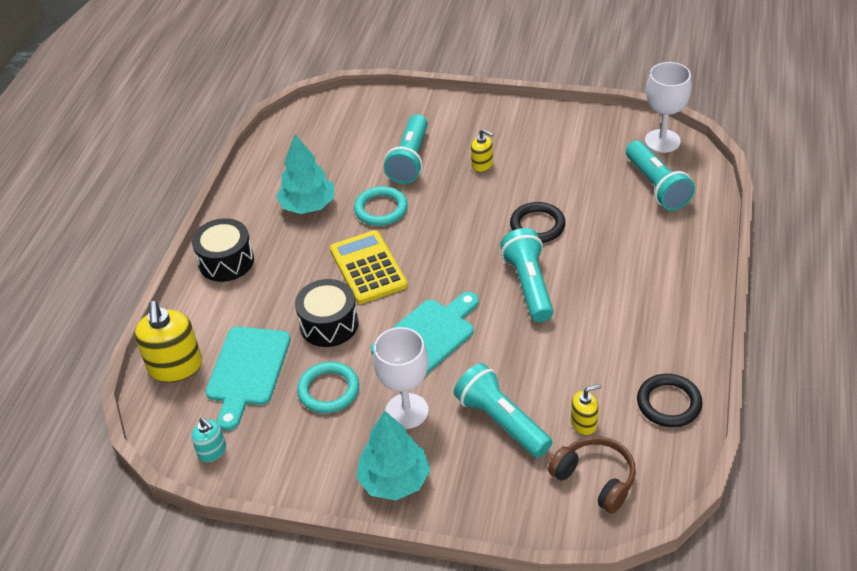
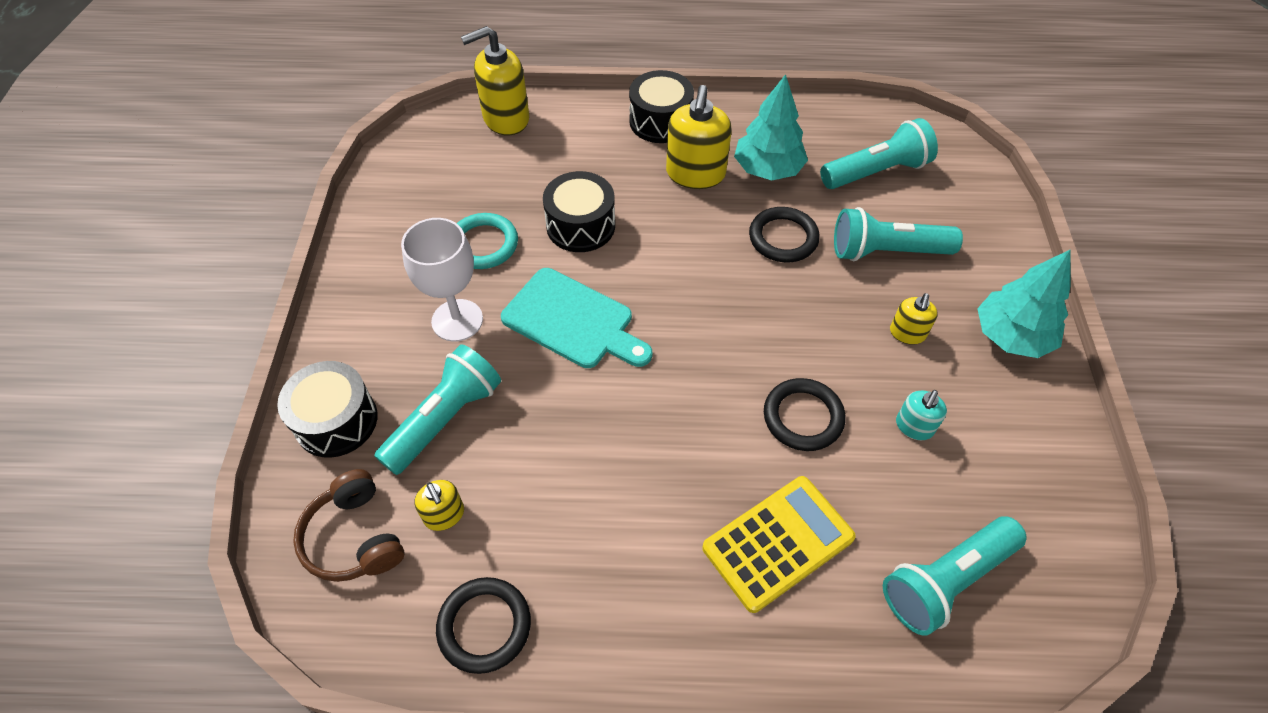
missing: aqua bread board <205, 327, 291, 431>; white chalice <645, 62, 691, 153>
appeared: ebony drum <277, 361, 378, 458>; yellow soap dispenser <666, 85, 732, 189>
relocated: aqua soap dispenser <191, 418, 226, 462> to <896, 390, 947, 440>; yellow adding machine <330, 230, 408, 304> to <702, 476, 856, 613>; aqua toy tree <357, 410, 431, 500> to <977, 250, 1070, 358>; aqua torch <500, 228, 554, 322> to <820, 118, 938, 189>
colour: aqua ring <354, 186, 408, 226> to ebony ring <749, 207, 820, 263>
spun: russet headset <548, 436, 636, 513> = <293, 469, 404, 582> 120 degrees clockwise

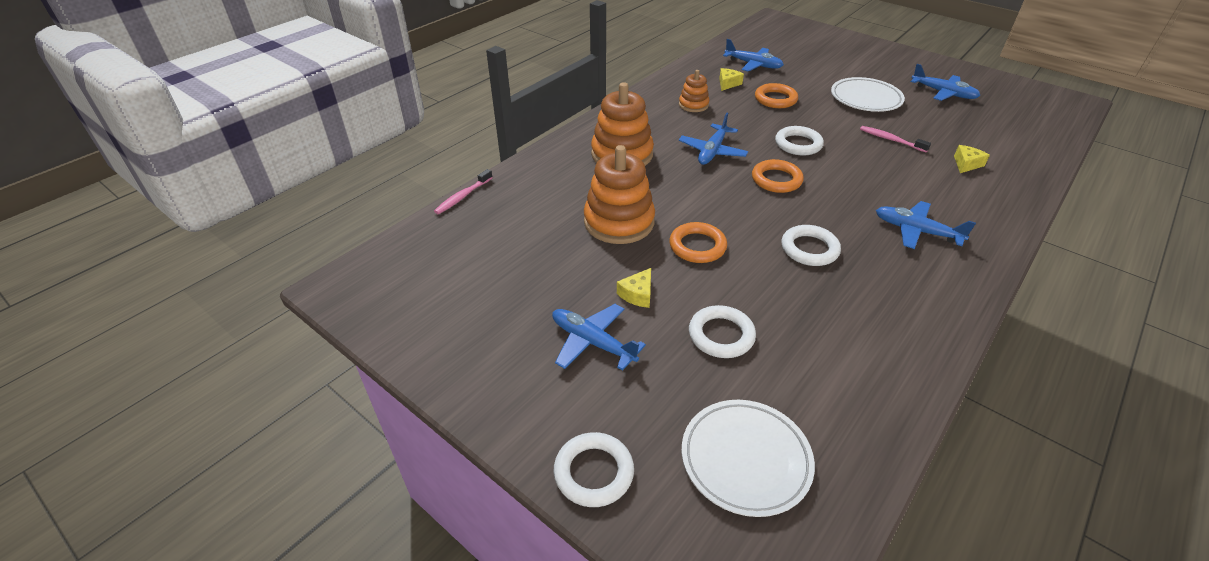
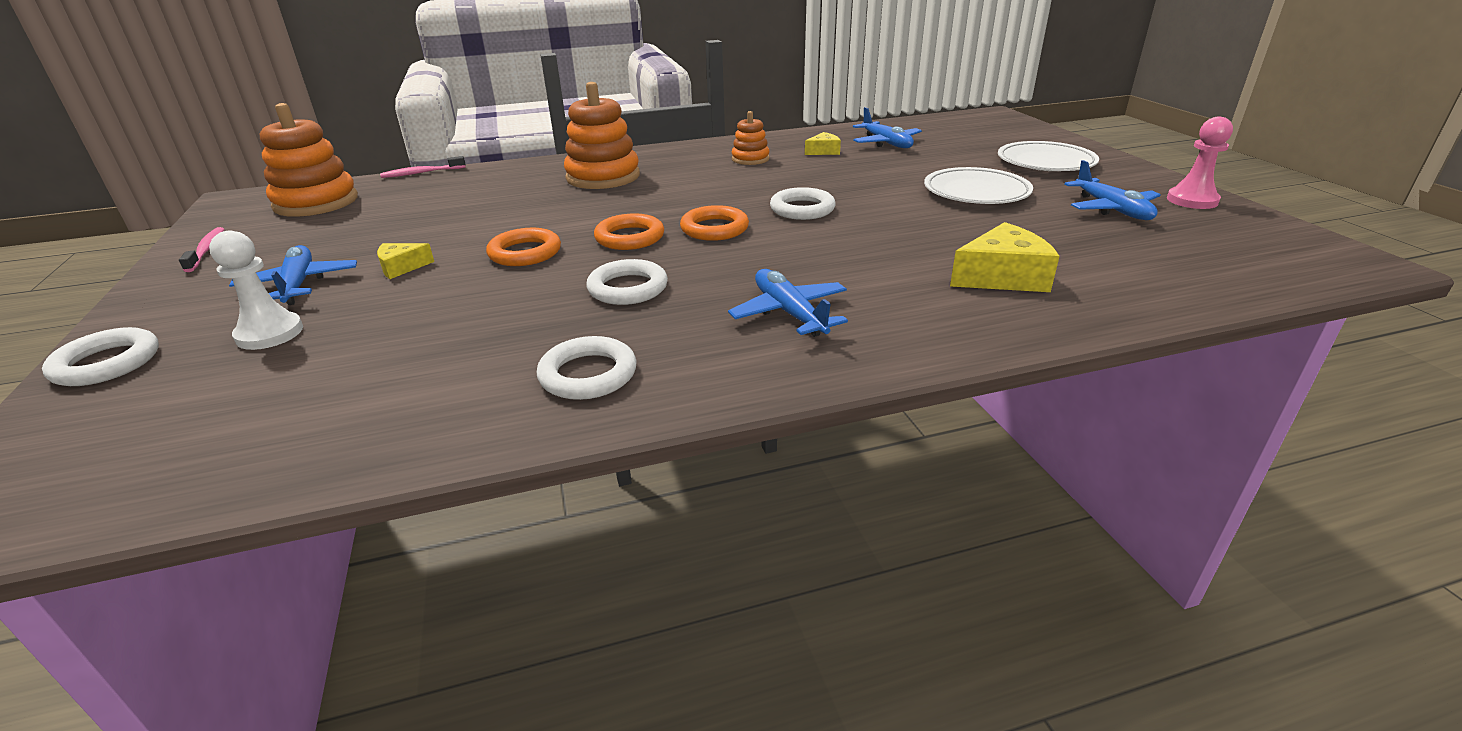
missing: blue aeroplane <679, 113, 748, 165>
appeared: white game pawn <209, 231, 303, 350>; rose-pink game pawn <1167, 117, 1233, 209>
relocated: orange stacking rings <584, 145, 655, 244> to <260, 103, 358, 217>; white dinner plate <682, 400, 815, 517> to <998, 141, 1099, 171>; white ring <689, 305, 756, 358> to <537, 336, 636, 400>; orange ring <755, 83, 798, 108> to <594, 214, 664, 250>; rose-pink toothbrush <860, 126, 931, 152> to <179, 227, 224, 272>
size: yellow cheese wedge <954, 145, 990, 173> = <950, 222, 1060, 292> x1.78

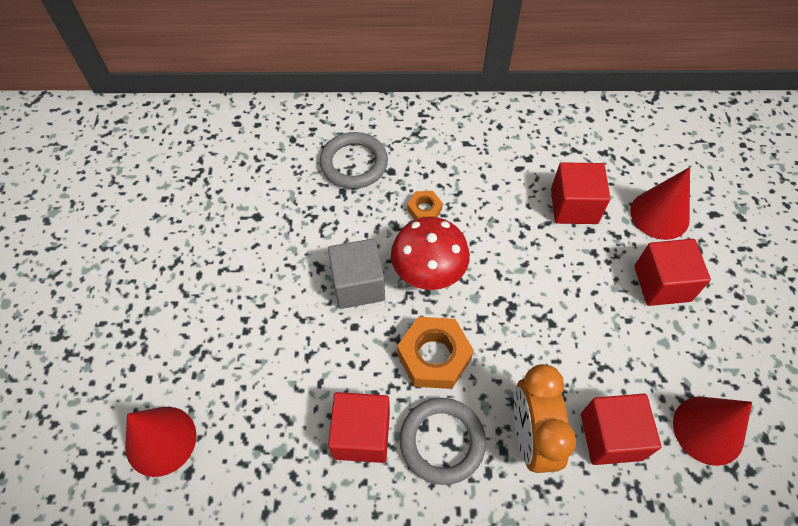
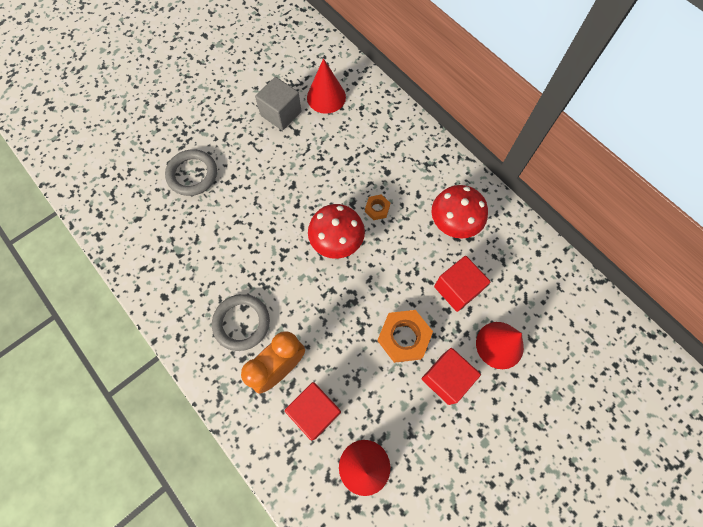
missing: red solid cube <328, 392, 390, 463>
appeared: red mushroom <431, 185, 488, 238>
relocated: red cone shape <125, 407, 197, 477> to <307, 58, 346, 114>; gray ring <320, 132, 388, 189> to <165, 149, 217, 196>; gray solid cube <328, 239, 385, 309> to <255, 77, 301, 130>; orange nut <397, 317, 474, 389> to <378, 310, 433, 363>

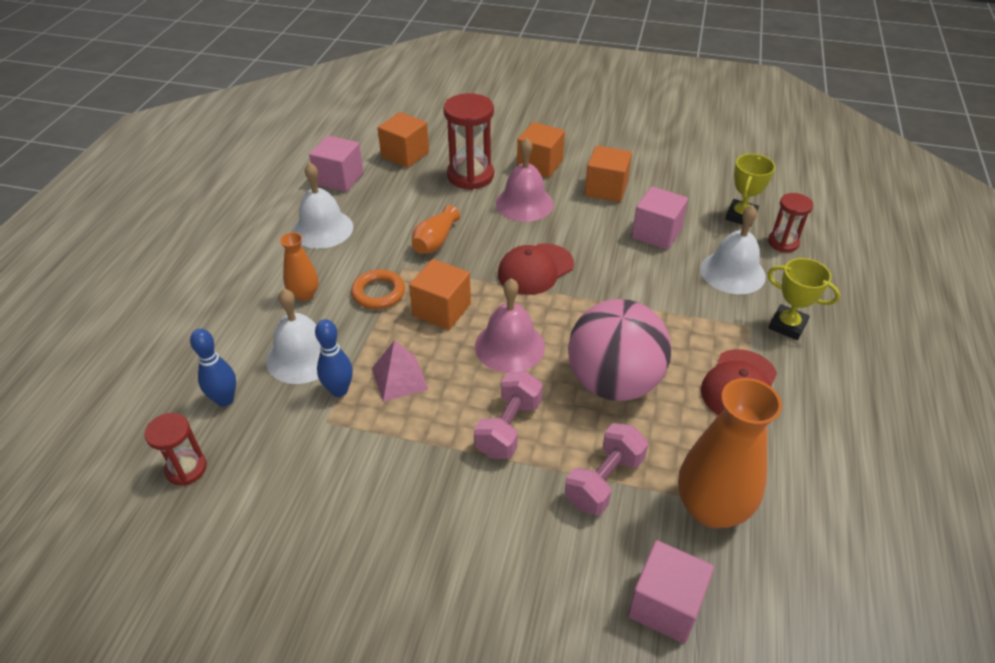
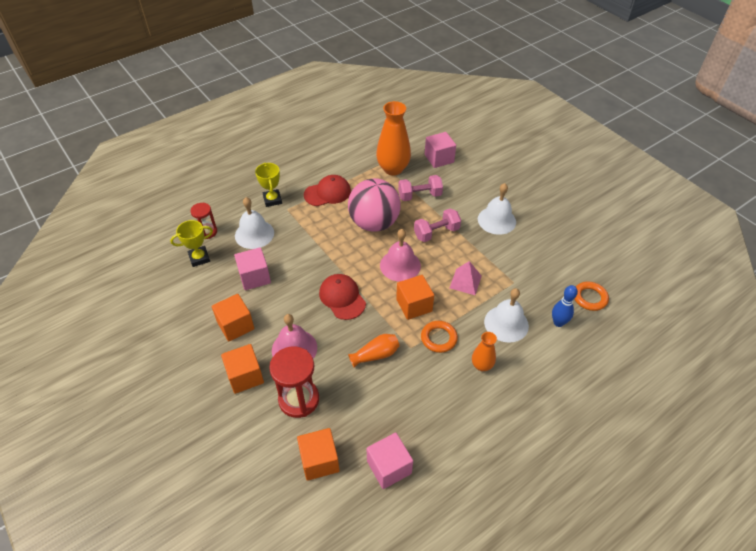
missing: blue tenpin <315, 319, 353, 397>
relocated: white bell <293, 162, 353, 249> to <478, 183, 516, 235>
exchanged: red hourglass <145, 413, 207, 486> to orange ring <574, 282, 609, 311>
spun: red peaked cap <498, 243, 574, 295> = <319, 274, 366, 320> 120 degrees counterclockwise

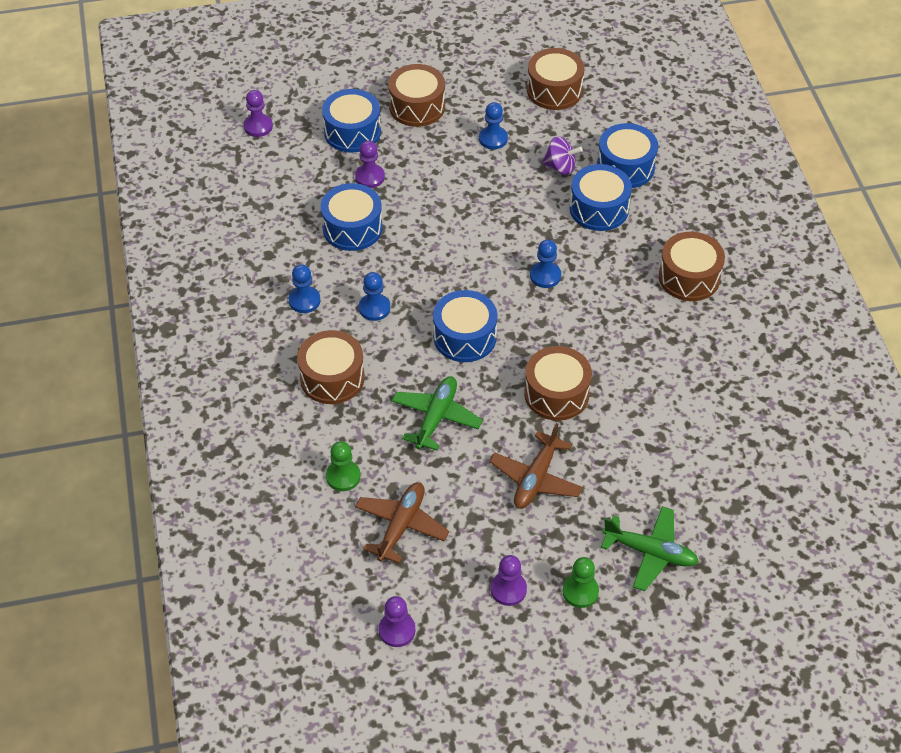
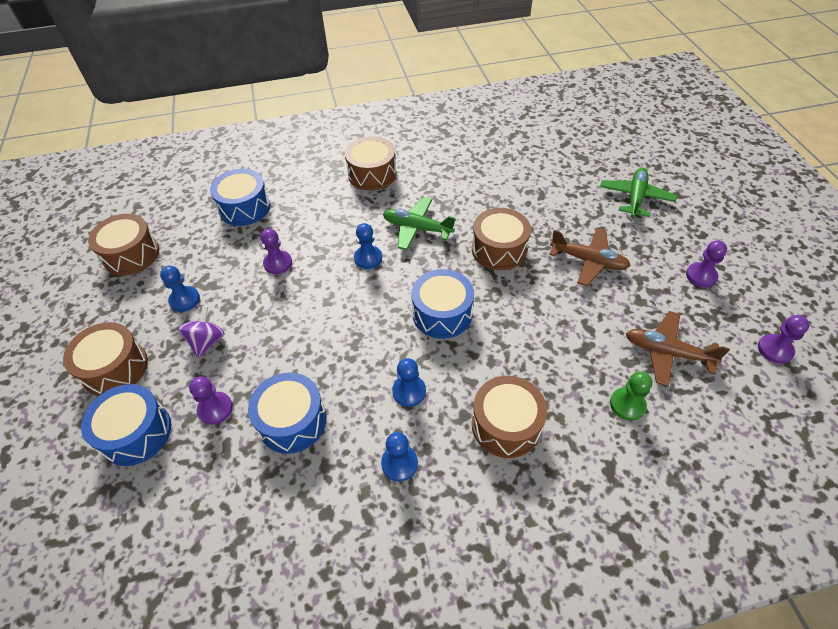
missing: leaf-green game pawn <563, 557, 599, 608>; blue drum <570, 164, 632, 231>
relocated: royal purple game pawn <244, 90, 273, 137> to <260, 229, 292, 274>; leaf-green aeroplane <392, 376, 483, 451> to <383, 197, 456, 250>; royal purple whirligig <542, 136, 583, 175> to <178, 306, 225, 358>

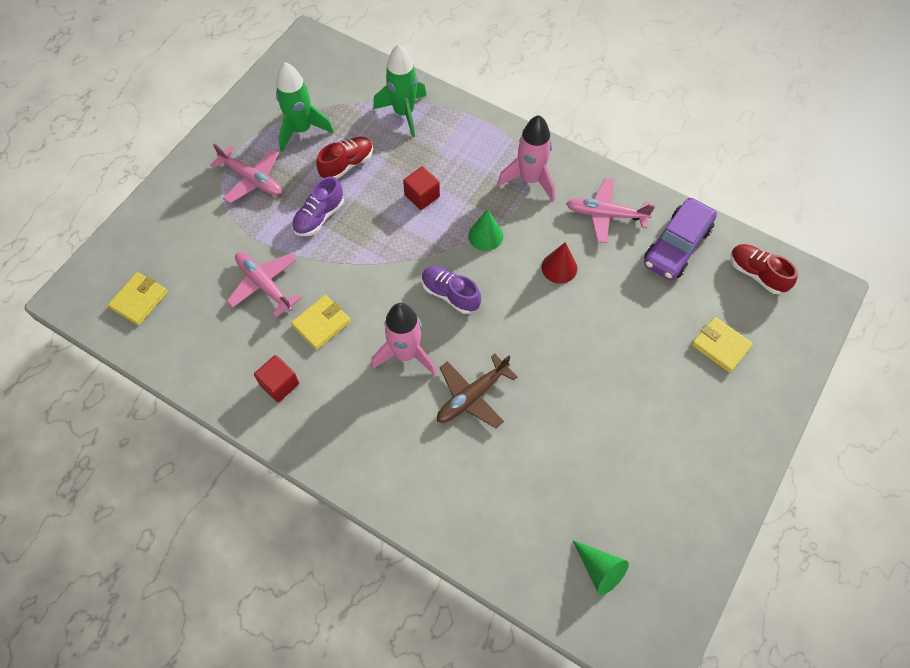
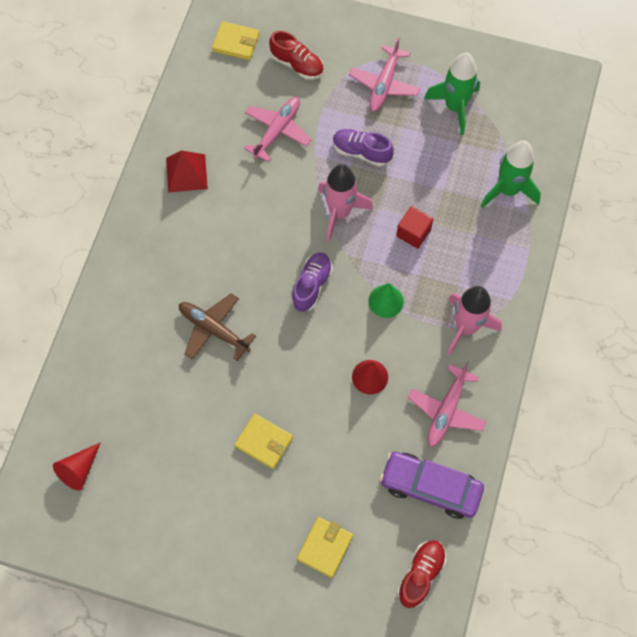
relocated: yellow billfold <291, 295, 351, 350> to <235, 414, 293, 469>; red shoe <317, 137, 373, 179> to <269, 31, 324, 80>; rose-pink toy rocket <371, 303, 436, 376> to <318, 164, 373, 242>
exchanged: red solid cube <254, 355, 299, 402> to red pyramid <166, 150, 208, 193>
colour: leaf-green cone shape <572, 540, 629, 595> to red cone shape <53, 442, 101, 491>
spun: rose-pink aeroplane <566, 178, 655, 243> = <408, 362, 486, 447> 150 degrees counterclockwise

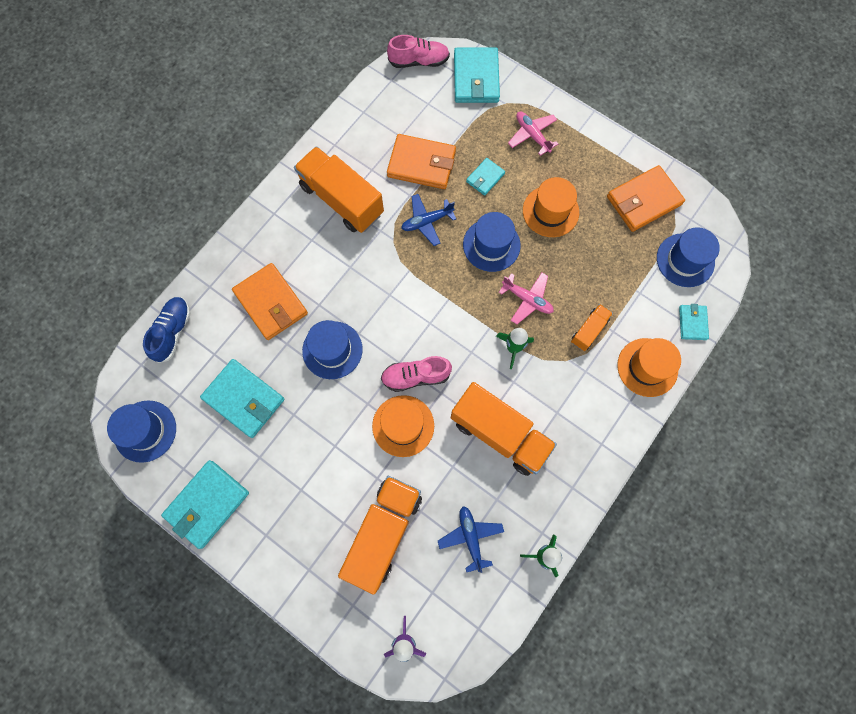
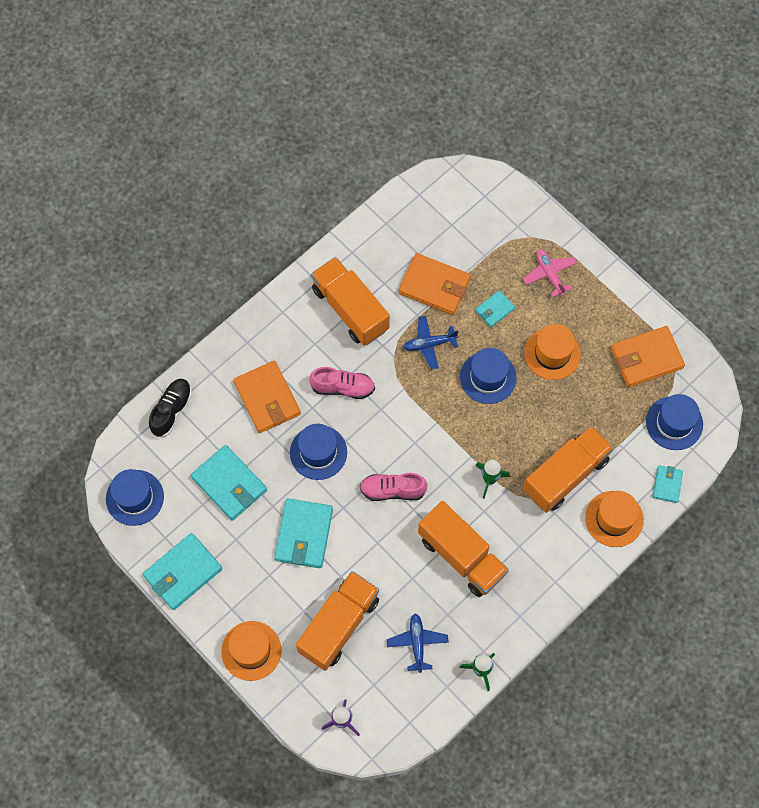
missing: rose-pink aeroplane <499, 273, 554, 324>
relocated: orange tall hat <372, 395, 434, 457> to <221, 621, 281, 681>; rose-pink shoe <387, 35, 450, 68> to <309, 367, 375, 399>; aqua billfold <454, 47, 500, 103> to <274, 498, 333, 568>
colour: blue shoe <143, 297, 191, 363> to ebony shoe <149, 379, 192, 437>
size: orange toy truck <571, 304, 613, 351> = <523, 425, 613, 513> x2.04

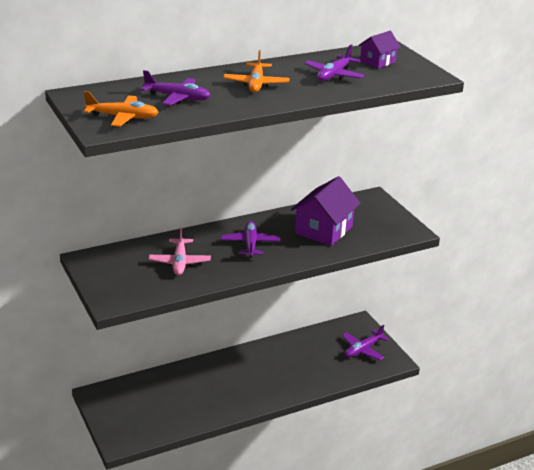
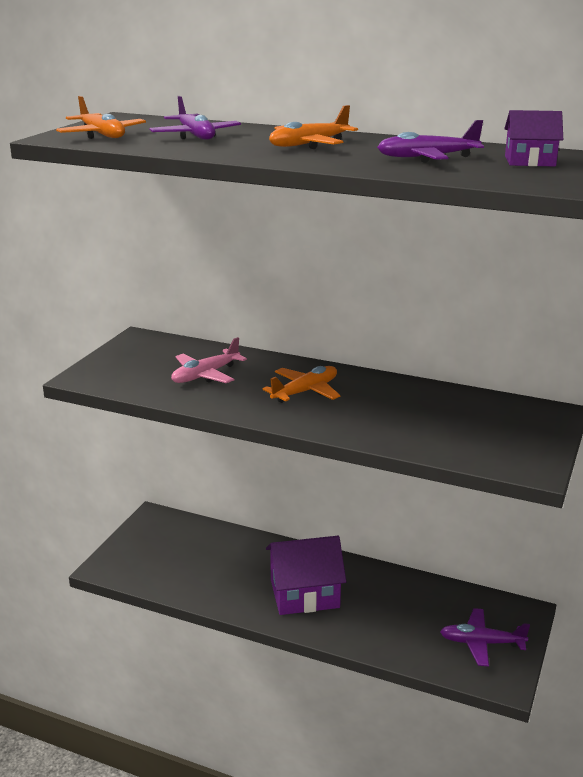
relocated: royal purple house <291, 176, 360, 246> to <266, 536, 346, 615>
colour: royal purple aeroplane <221, 221, 281, 257> to orange aeroplane <263, 366, 341, 403>

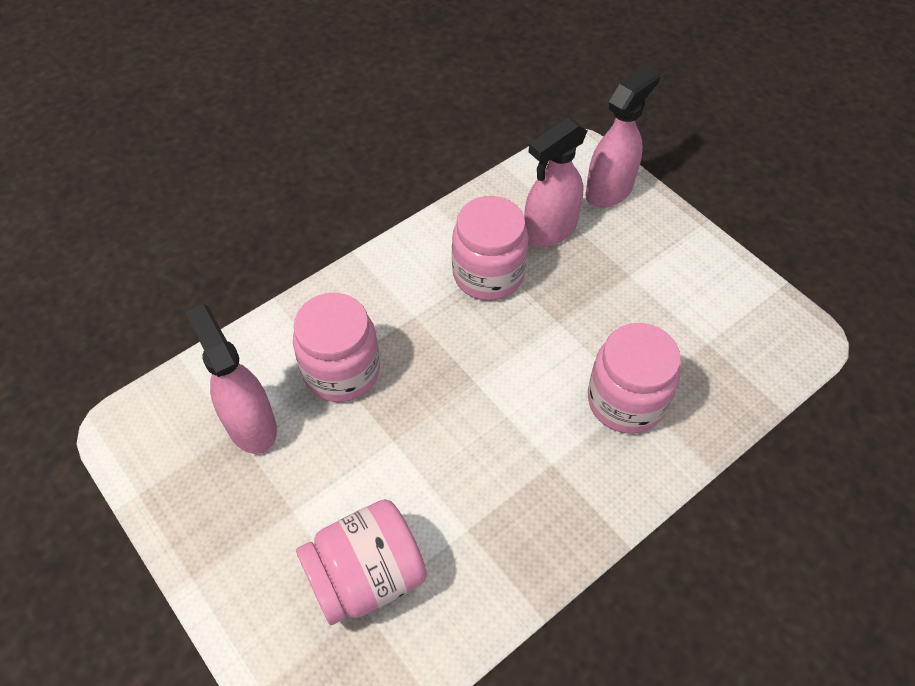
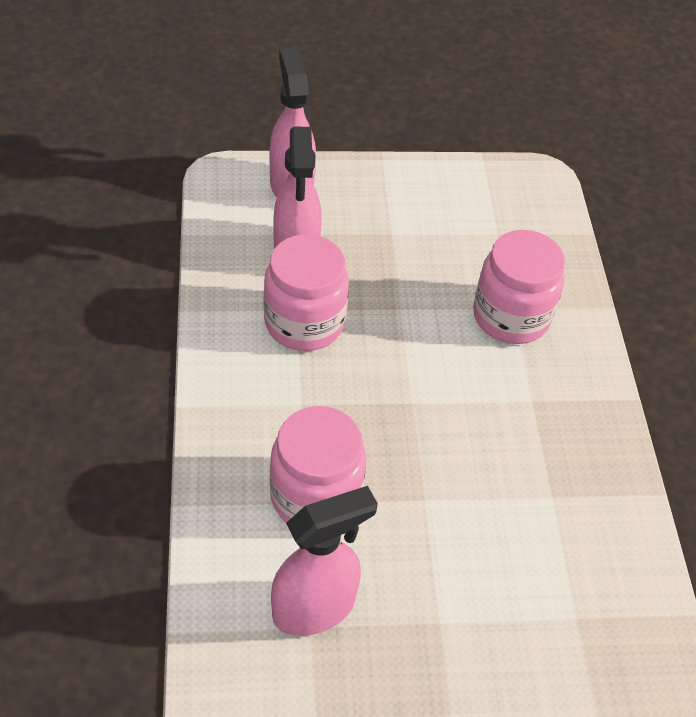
missing: rose-pink jam jar <296, 499, 427, 625>
spun: rose-pink sprayer <185, 304, 277, 454> = <271, 486, 378, 636> 150 degrees clockwise

